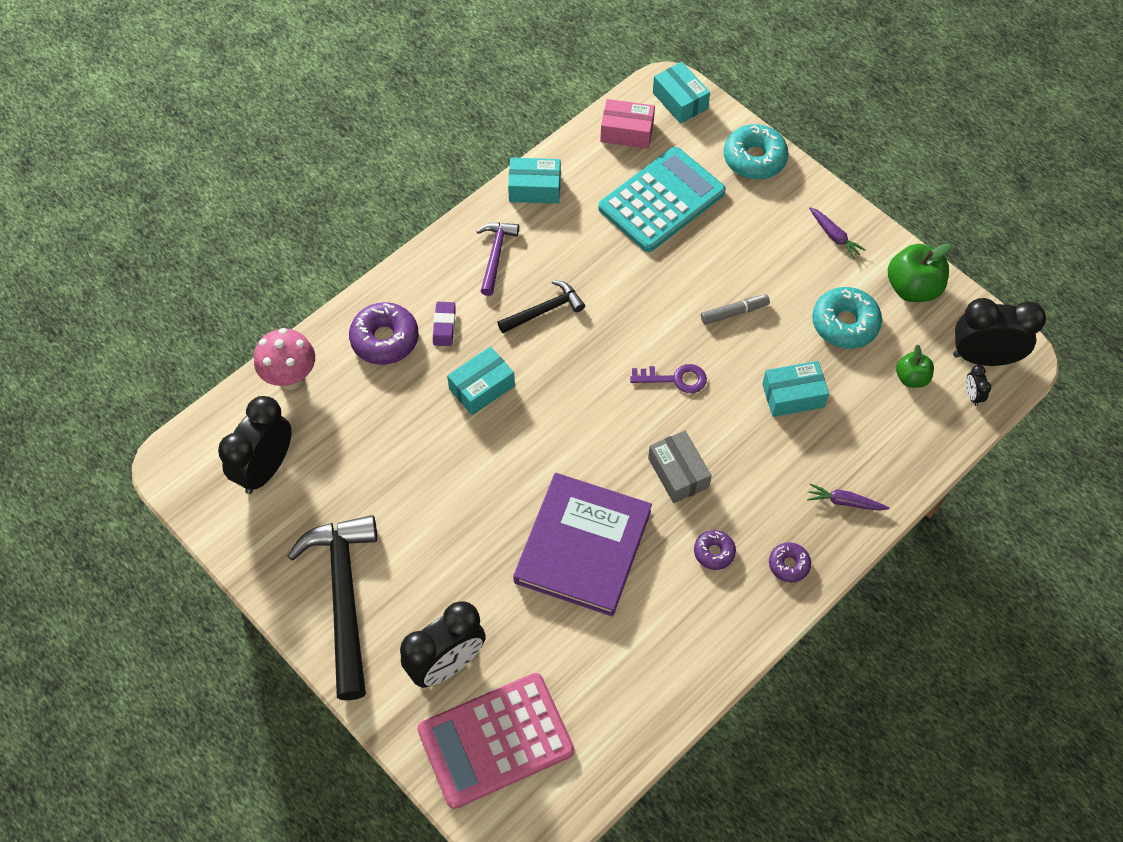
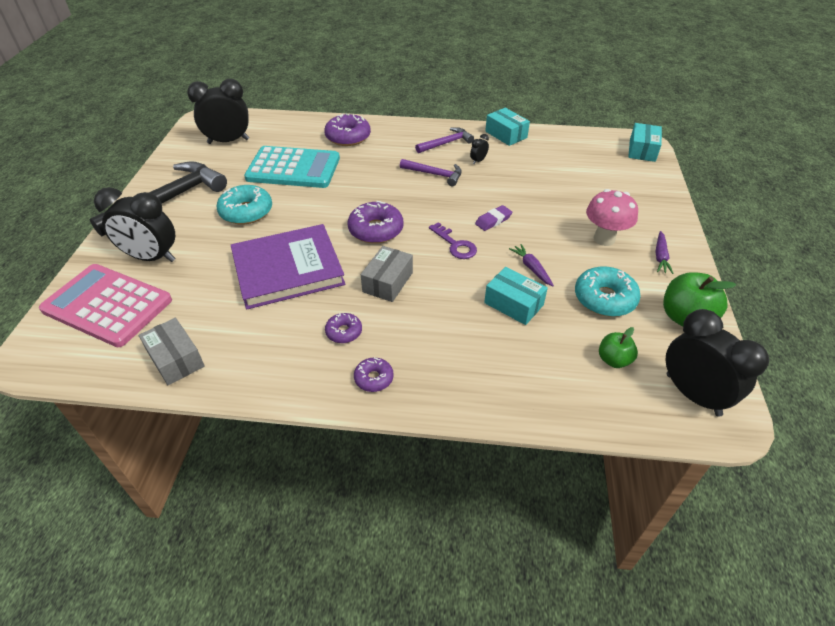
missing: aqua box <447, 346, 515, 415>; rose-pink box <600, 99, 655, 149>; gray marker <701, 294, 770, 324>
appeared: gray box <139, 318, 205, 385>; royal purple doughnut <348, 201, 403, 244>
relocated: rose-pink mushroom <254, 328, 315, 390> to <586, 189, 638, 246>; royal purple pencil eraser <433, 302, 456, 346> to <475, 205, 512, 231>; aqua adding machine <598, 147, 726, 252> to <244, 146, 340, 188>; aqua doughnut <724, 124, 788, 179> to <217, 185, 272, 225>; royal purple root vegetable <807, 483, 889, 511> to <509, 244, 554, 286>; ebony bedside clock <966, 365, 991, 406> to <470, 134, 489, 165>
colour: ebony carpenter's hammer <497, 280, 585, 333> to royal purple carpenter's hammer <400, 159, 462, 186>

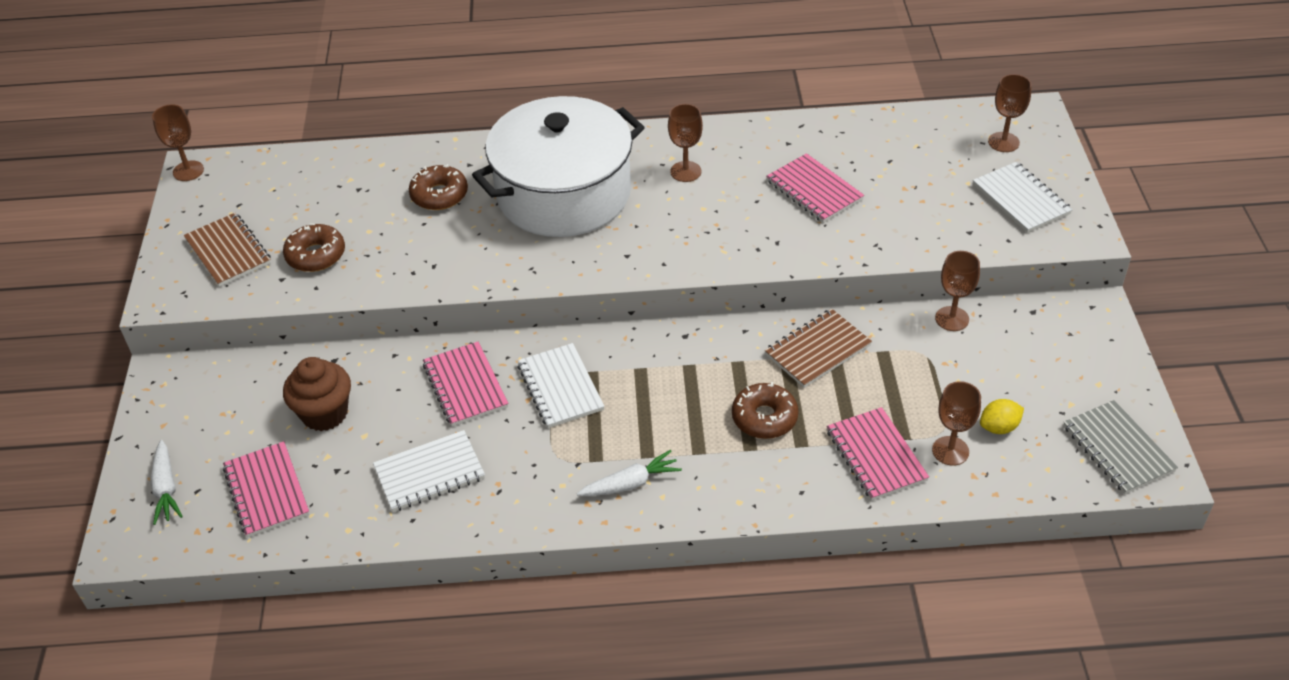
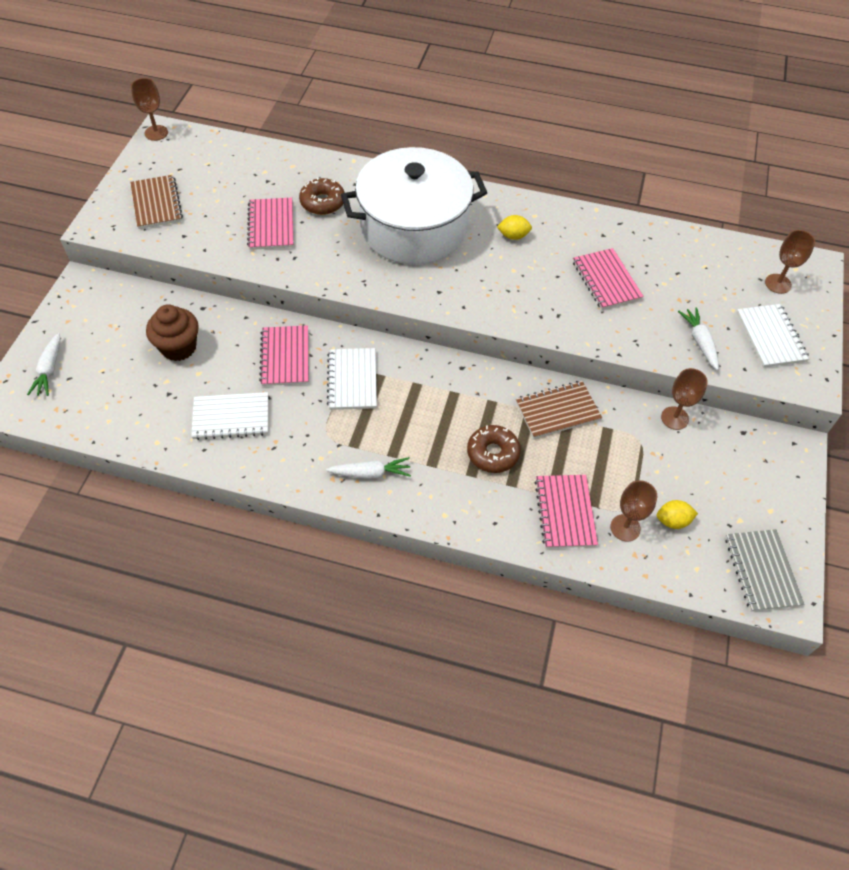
missing: russet doughnut <283, 223, 345, 272>
appeared: white root vegetable <678, 307, 719, 370>
relocated: rose-pink exercise book <223, 441, 310, 537> to <247, 198, 293, 250>
exchanged: russet chalice <668, 104, 703, 182> to yellow lemon <497, 215, 532, 240>

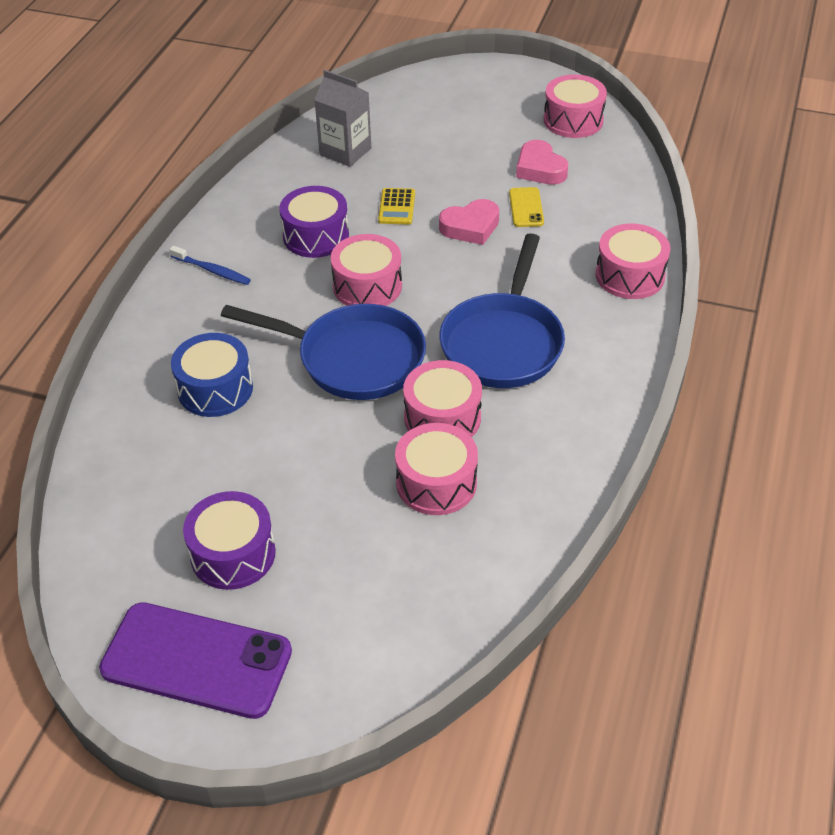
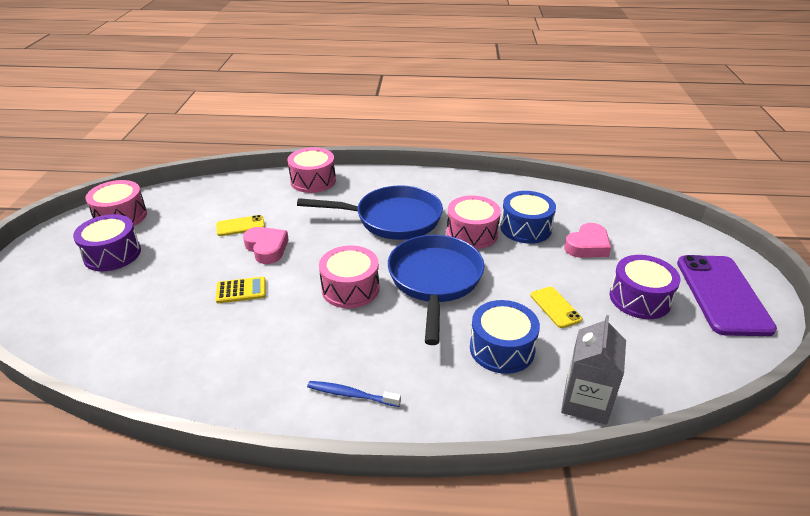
appeared: yellow phone <530, 287, 582, 328>
relocated: royal purple drum <280, 186, 349, 258> to <73, 214, 141, 271>; gray carton <314, 70, 371, 167> to <561, 315, 626, 424>; rose-pink heart <516, 140, 568, 185> to <564, 223, 611, 258>
colour: rose-pink drum <395, 423, 478, 515> to blue drum <500, 191, 556, 244>
spun: blue toothbrush <169, 246, 251, 285> = <307, 381, 401, 407> 90 degrees counterclockwise

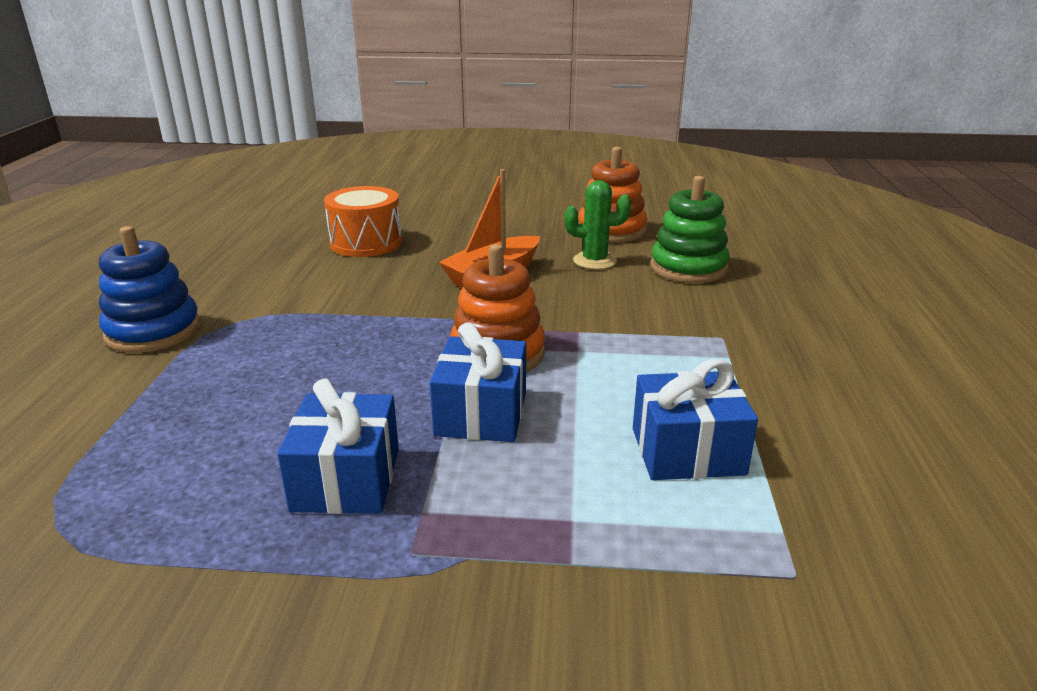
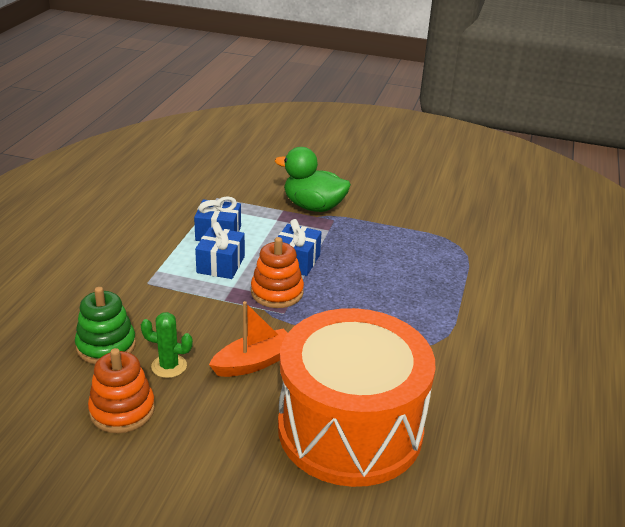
missing: blue stacking rings <99, 226, 201, 353>
appeared: leaf-green rubber duck <275, 147, 351, 212>
relocated: blue gift <277, 379, 399, 514> to <195, 222, 245, 279>
size: orange drum <324, 186, 402, 257> = <278, 308, 435, 487> x2.23

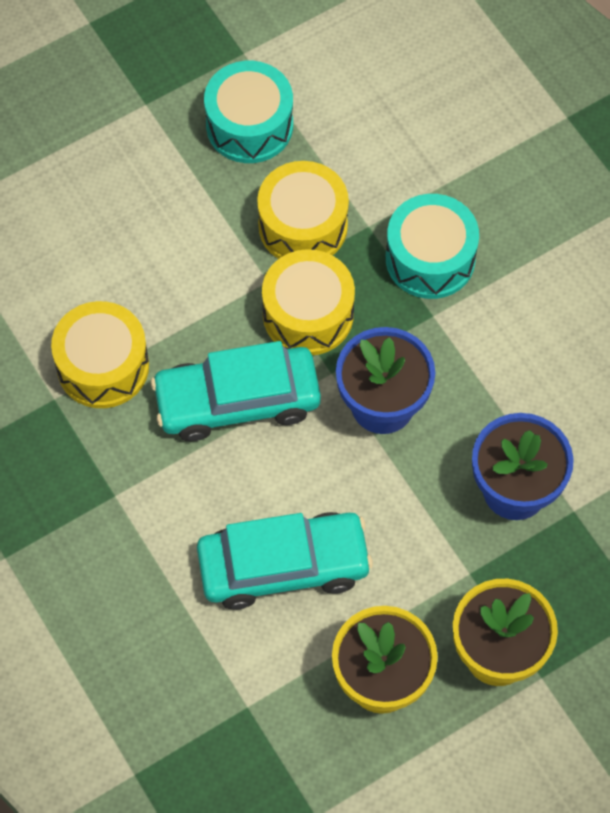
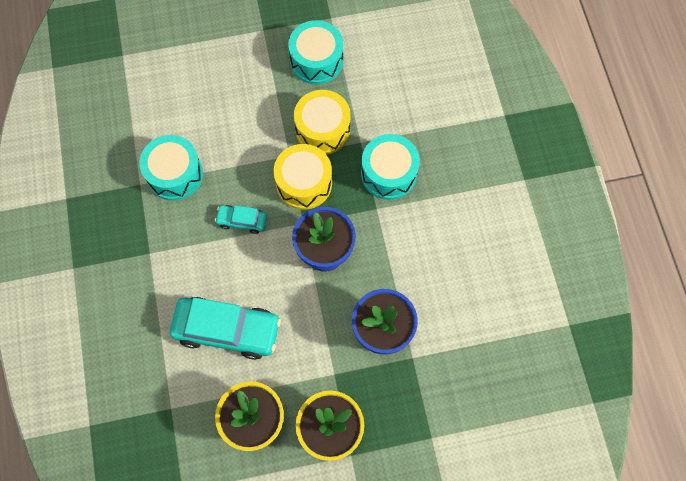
colour: yellow drum <51, 301, 149, 408> to aqua drum <139, 135, 203, 201>
size: aqua toy car <151, 341, 321, 442> = <215, 205, 267, 234> x0.50

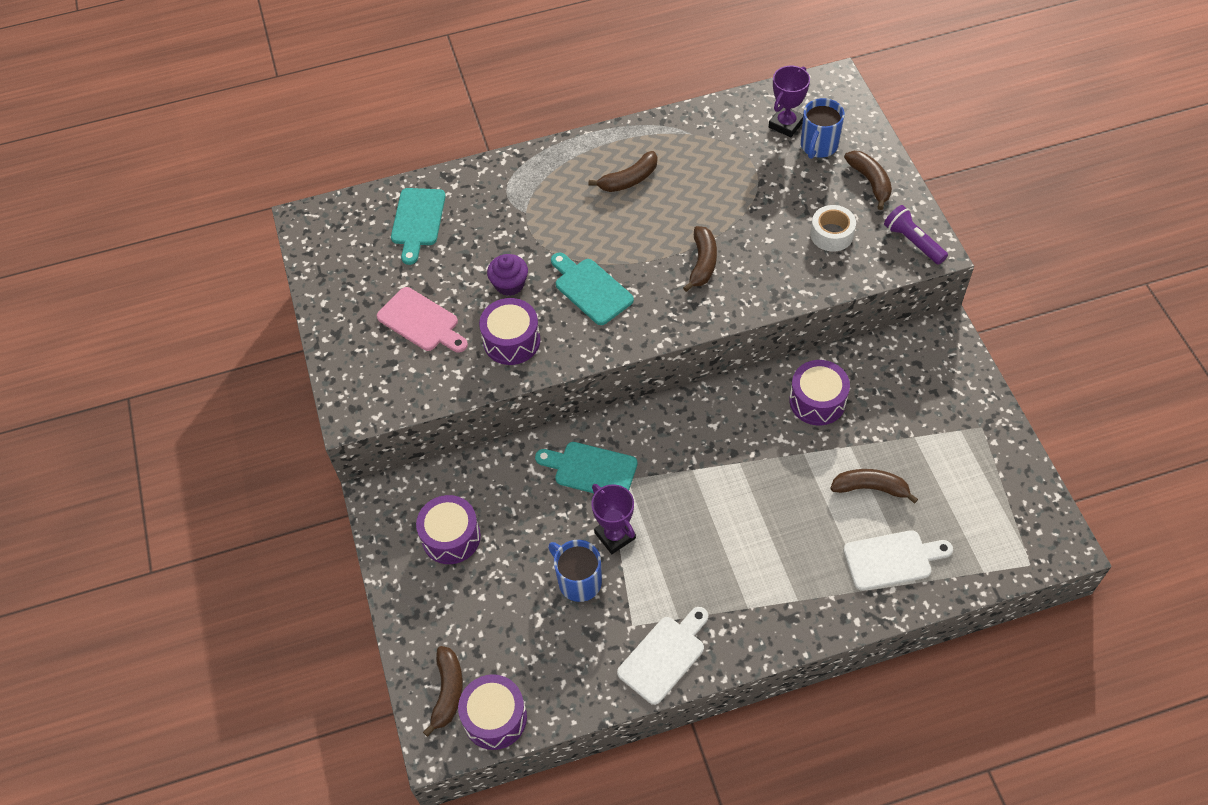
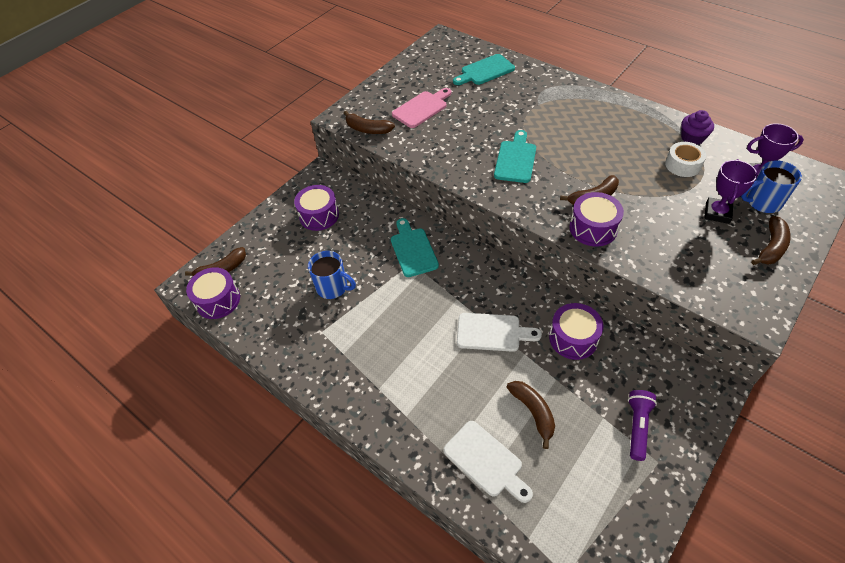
relocated: royal purple drum <479, 298, 541, 365> to <569, 192, 624, 247>; royal purple muffin <487, 254, 528, 296> to <681, 110, 714, 145>; russet toy banana <589, 151, 657, 192> to <344, 111, 395, 134>; royal purple award cup <591, 484, 636, 554> to <704, 159, 757, 224>; white bread board <617, 607, 708, 705> to <457, 313, 542, 352>; white roll of tape <810, 205, 856, 251> to <665, 142, 706, 177>; royal purple torch <884, 205, 948, 265> to <628, 390, 657, 461>
spun: rose-pink bread board <377, 287, 468, 353> = <392, 88, 451, 128> 135 degrees counterclockwise; blue tea mug <548, 540, 602, 602> = <308, 251, 356, 299> 105 degrees clockwise

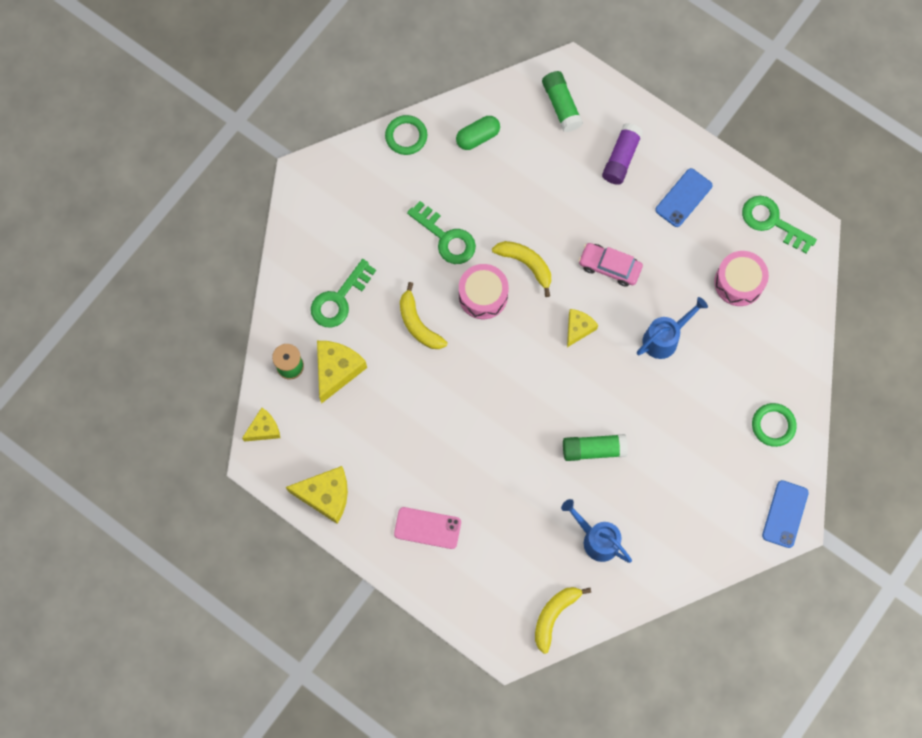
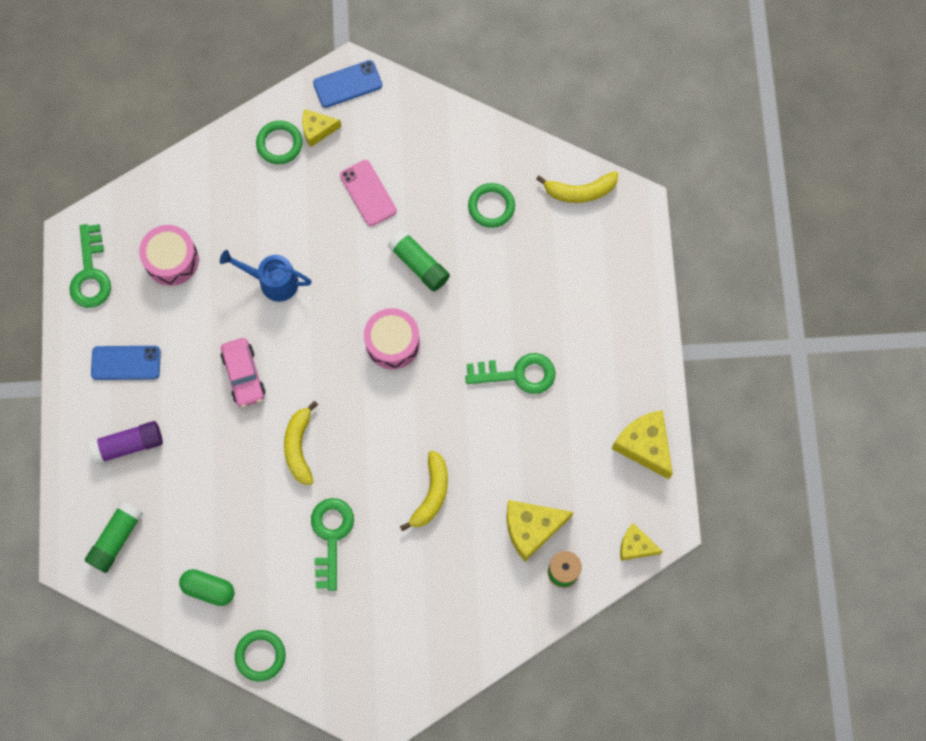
relocated: leaf-green door key <311, 259, 376, 328> to <465, 353, 556, 394>; rose-pink phone <394, 507, 461, 549> to <340, 160, 397, 226>; rose-pink drum <459, 264, 509, 319> to <364, 308, 420, 369>; yellow cheese wedge <567, 309, 598, 347> to <302, 109, 342, 147>
exchanged: blue watering pot <561, 499, 632, 563> to leaf-green ring <468, 183, 515, 228>

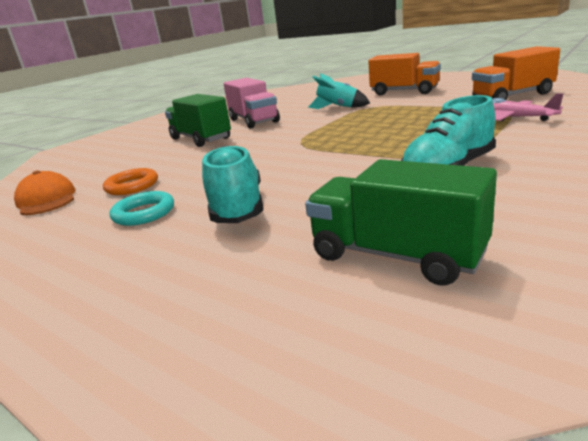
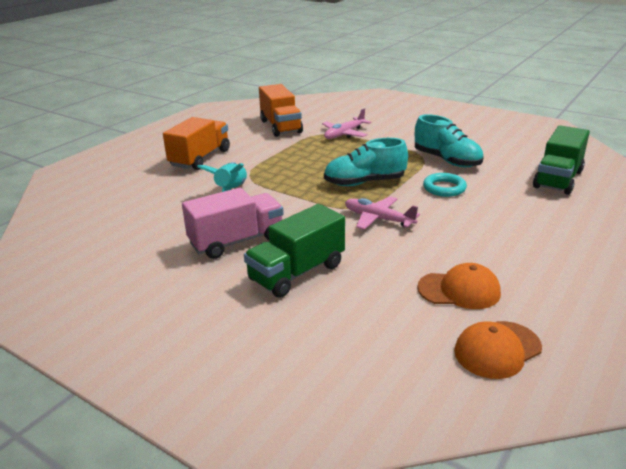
appeared: rose-pink aeroplane <345, 197, 420, 230>
relocated: aqua ring <110, 191, 174, 226> to <423, 173, 467, 197>; aqua shoe <202, 145, 263, 223> to <324, 138, 408, 186>
exchanged: orange ring <103, 168, 158, 195> to orange peaked cap <418, 263, 501, 309>

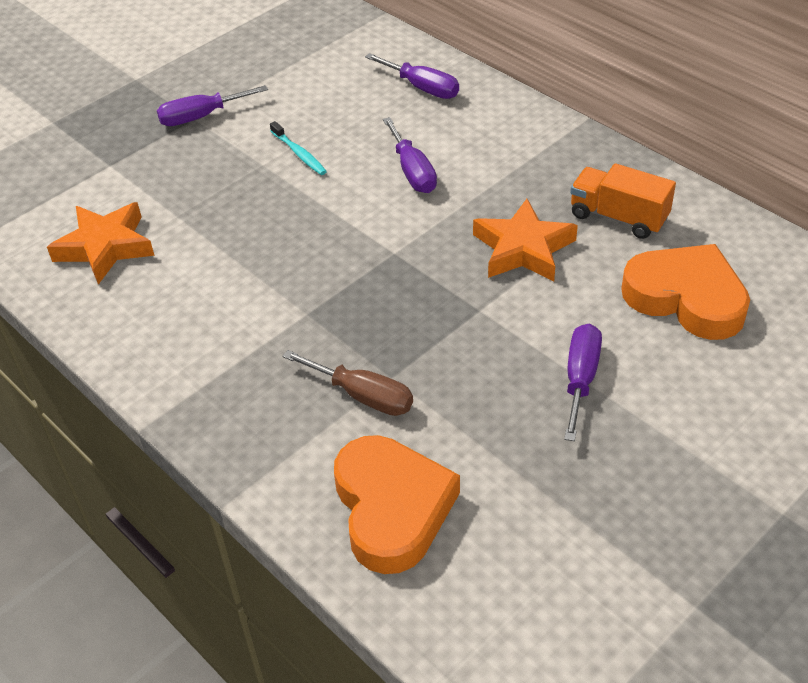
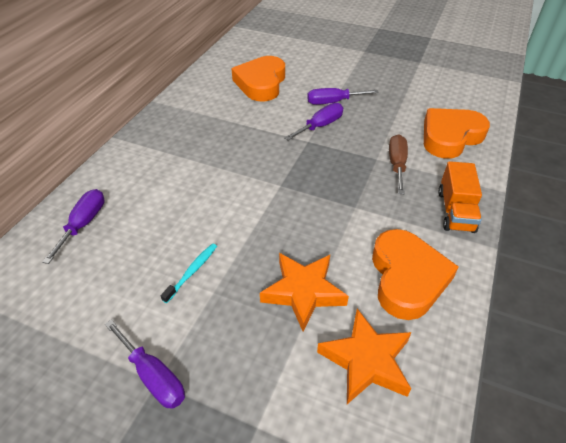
appeared: orange heart <372, 229, 459, 320>
relocated: royal purple hand screwdriver <383, 117, 437, 193> to <284, 103, 343, 140>; orange star shape <473, 199, 578, 282> to <260, 253, 349, 331>; orange toy truck <570, 163, 676, 239> to <438, 161, 482, 233>

